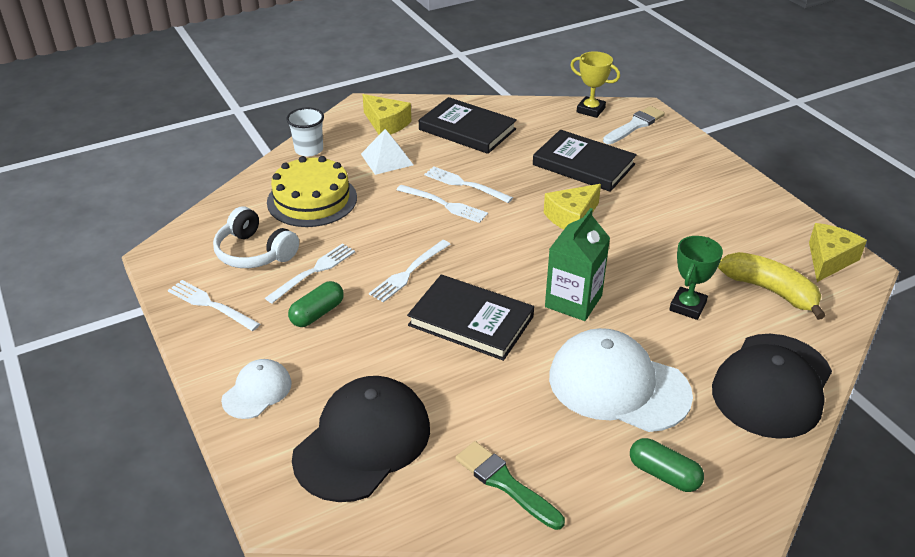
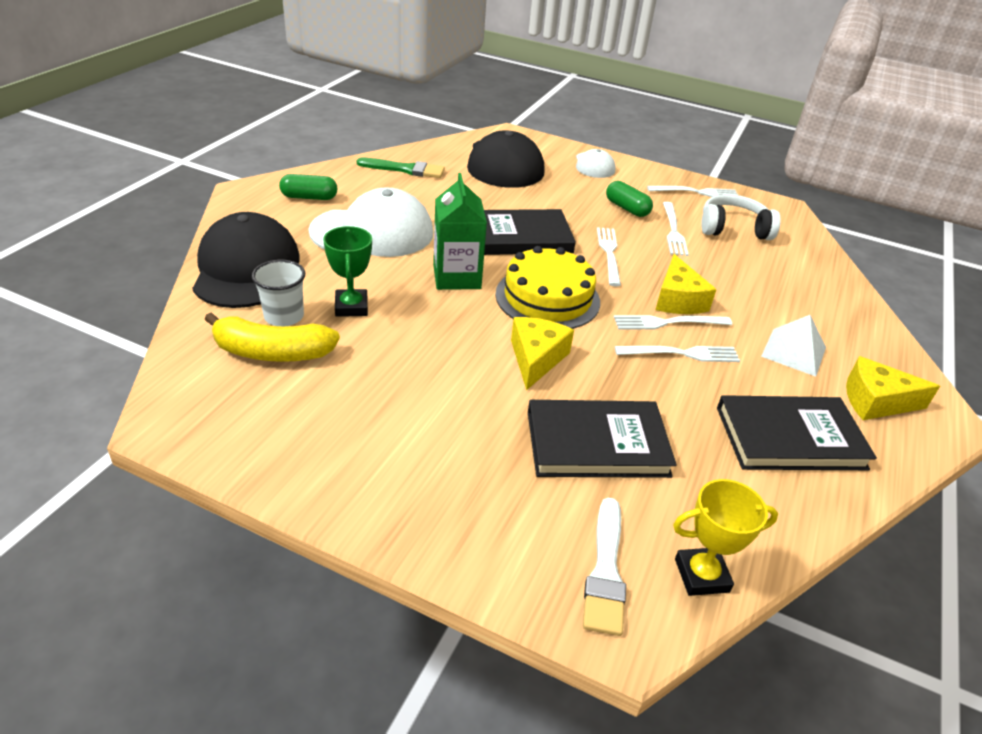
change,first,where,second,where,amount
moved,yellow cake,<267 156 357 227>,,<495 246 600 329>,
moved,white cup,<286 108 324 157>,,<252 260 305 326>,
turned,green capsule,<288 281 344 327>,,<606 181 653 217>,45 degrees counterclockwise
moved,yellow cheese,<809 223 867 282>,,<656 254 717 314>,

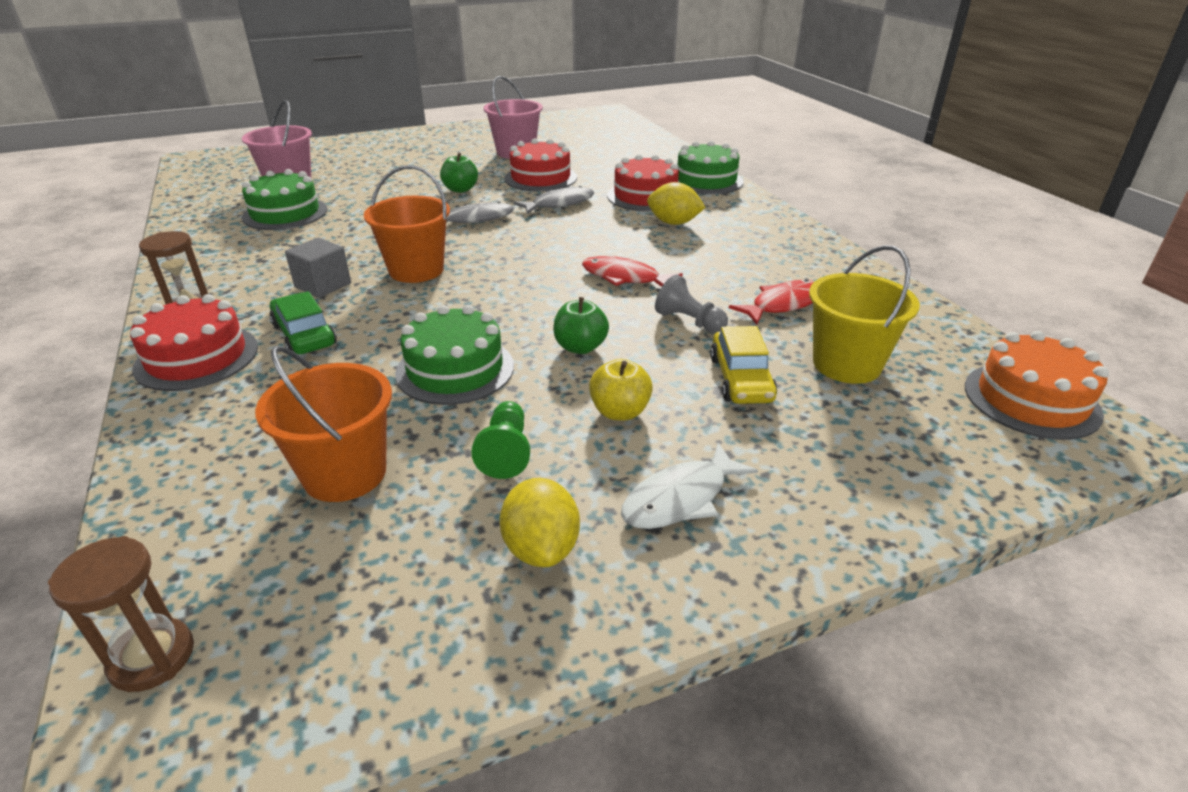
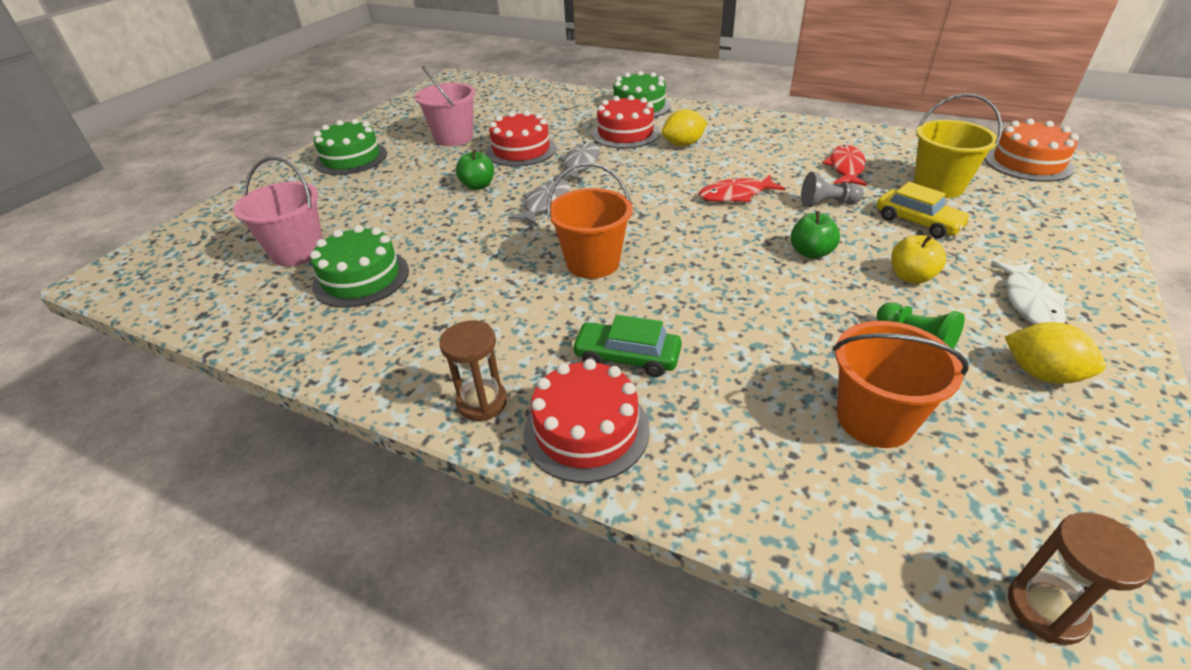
change,first,where,second,where,amount
removed,grey cube,<285 238 351 298>,,,
moved,green cake,<395 305 514 405>,,<314 119 387 175>,

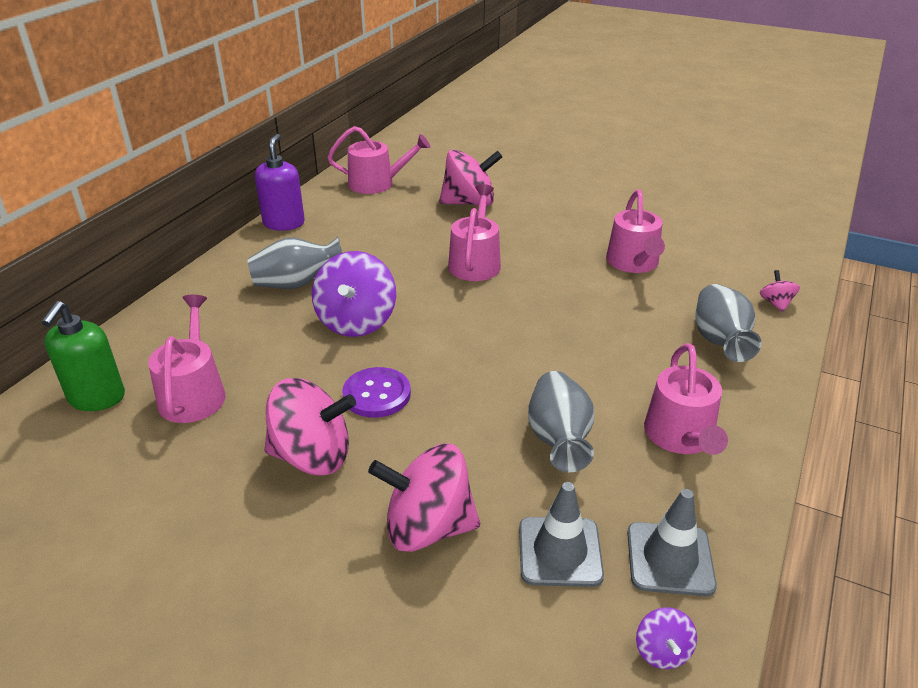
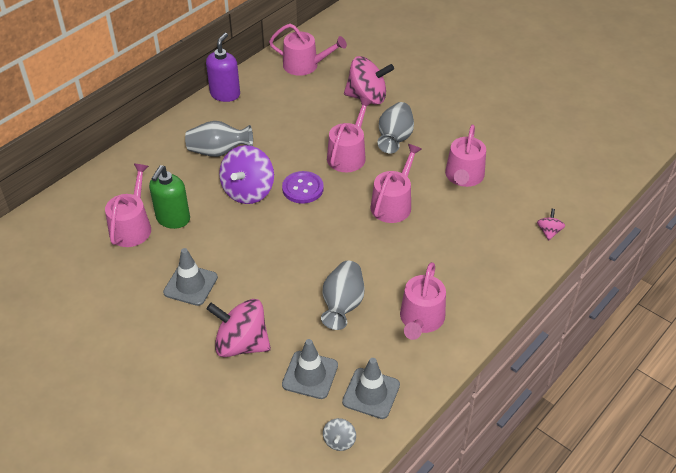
change,first,where,second,where,amount
moved,green soap dispenser,<41 301 125 411>,,<149 165 190 229>,
replaced,pink spinning top,<265 378 356 476>,grey traffic cone,<163 248 218 306>,
moved,purple button,<342 367 411 418>,,<282 171 324 204>,
recoloured,purple spinning top,<636 607 697 669>,grey spinning top,<323 418 356 451>,
moved,grey vase,<695 284 762 362>,,<377 102 414 154>,
added,,,pink watering can,<370 144 422 223>,

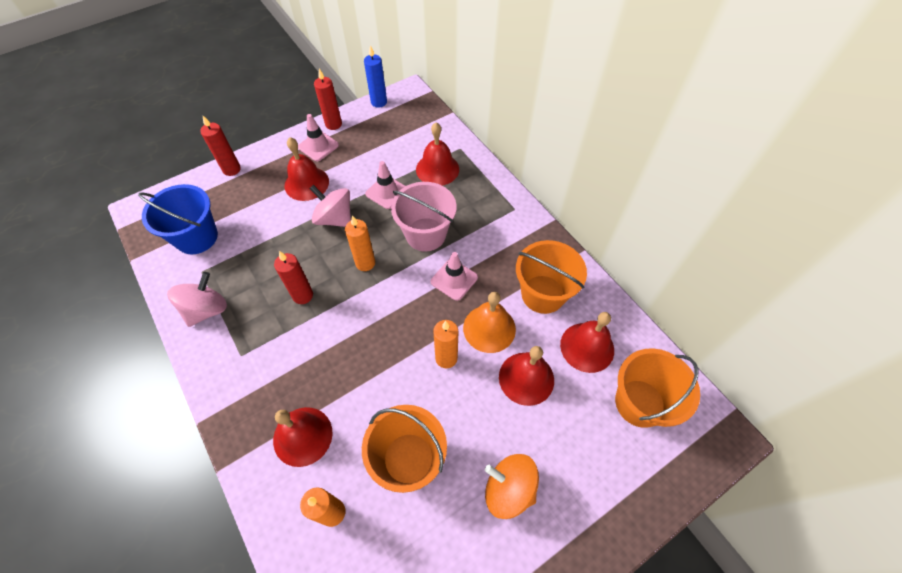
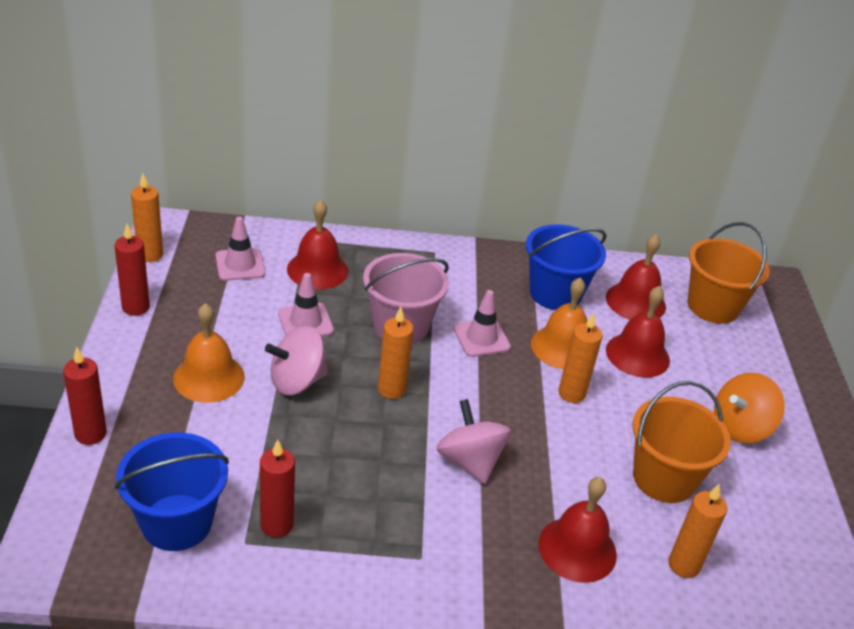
change,first,where,second,where,amount
moved,pink spinning top,<167 272 227 327>,,<436 399 512 484>,
moved,red candle,<274 251 313 304>,,<260 439 295 538>,
recoloured,red bell,<284 137 329 201>,orange bell,<173 303 245 403>,
moved,pink traffic cone,<298 114 339 161>,,<215 217 265 281>,
recoloured,blue candle,<364 45 387 108>,orange candle,<131 173 163 262>,
recoloured,orange bucket,<516 240 587 314>,blue bucket,<526 224 607 310>,

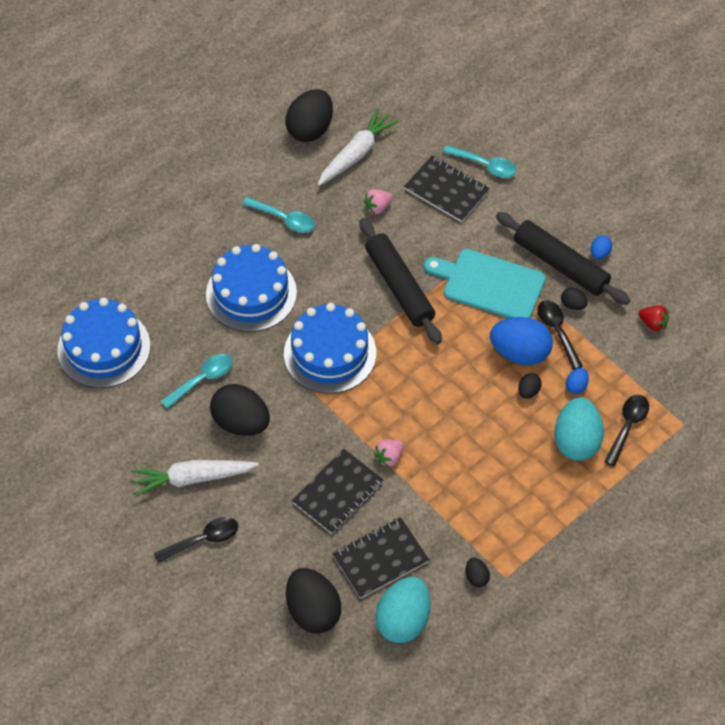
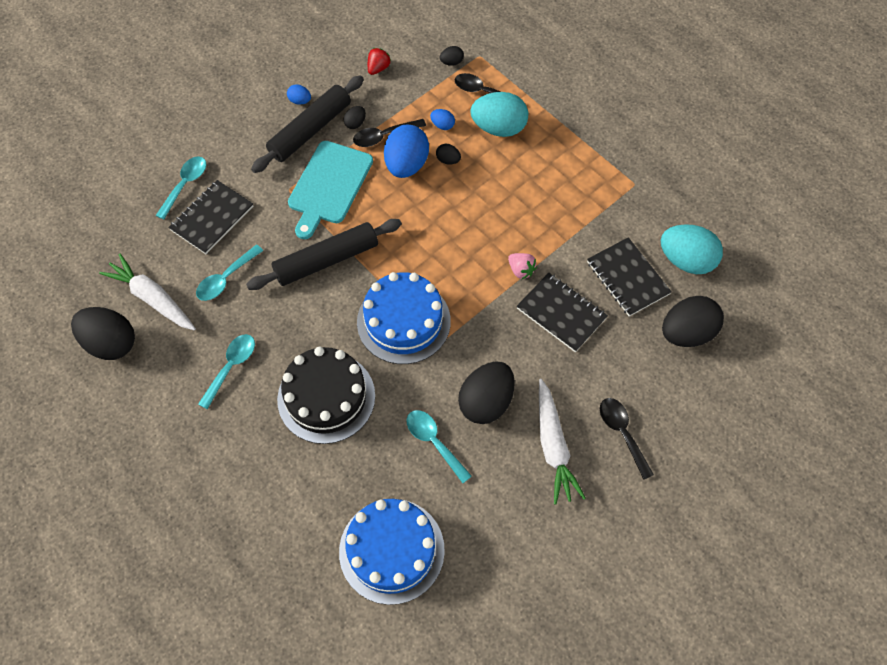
change,first,where,second,where,amount
recoloured,blue cake,<206 244 297 332>,black cake,<277 347 375 444>,
replaced,pink strawberry,<364 189 393 214>,turquoise spoon,<196 245 263 301>,
moved,black egg,<466 558 490 587>,,<440 46 464 66>,

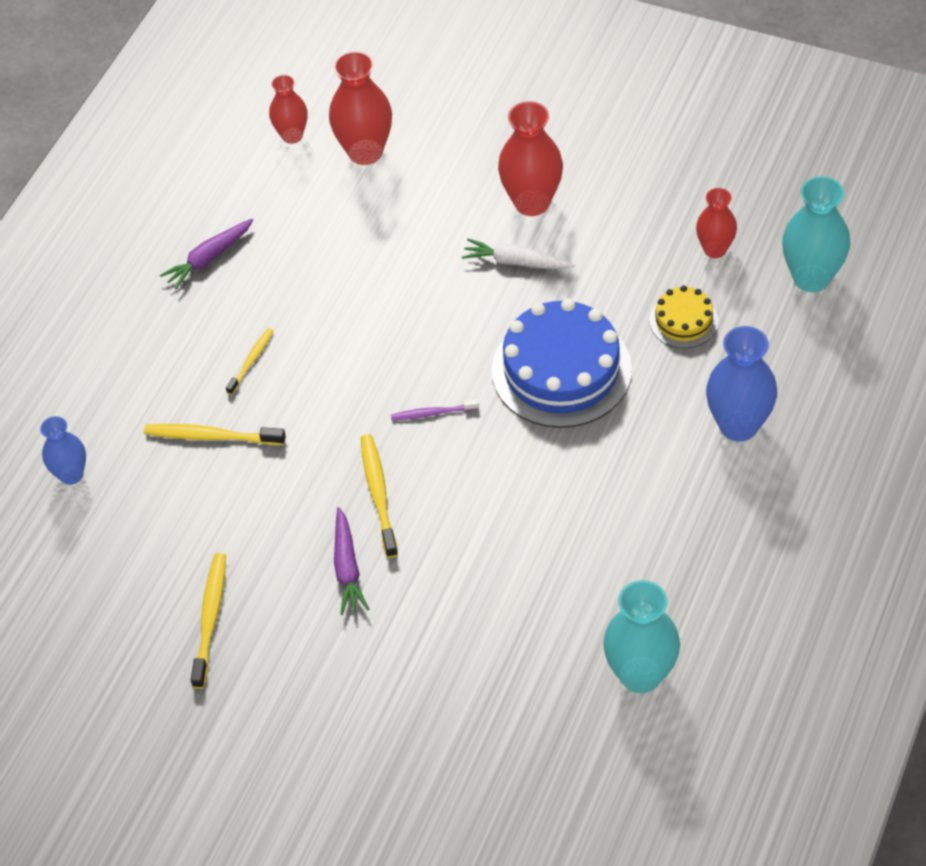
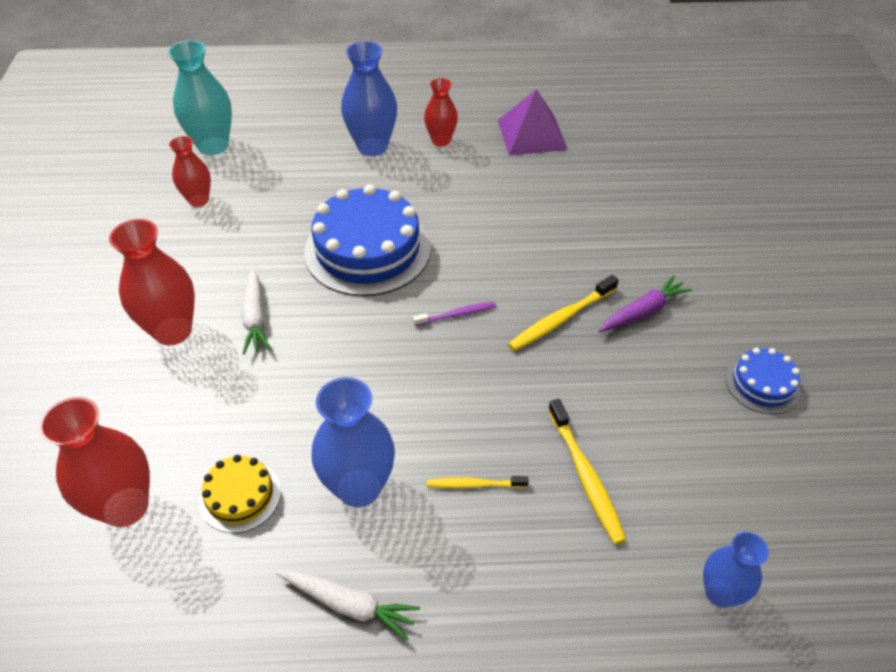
change,first,where,second,where,amount
recoloured,purple carrot,<160 219 253 290>,white carrot,<276 570 420 641>,
replaced,yellow toothbrush,<191 553 226 689>,blue cake,<726 348 801 414>,
moved,red vase,<269 74 307 144>,,<424 78 458 147>,
turned,purple toothbrush,<391 399 479 421>,,<413 302 496 326>,75 degrees counterclockwise
removed,turquoise vase,<603 580 680 693>,,,
moved,yellow cake,<650 285 718 348>,,<199 455 281 533>,
added,,,blue vase,<312 377 395 508>,
added,,,purple pyramid,<498 89 568 156>,

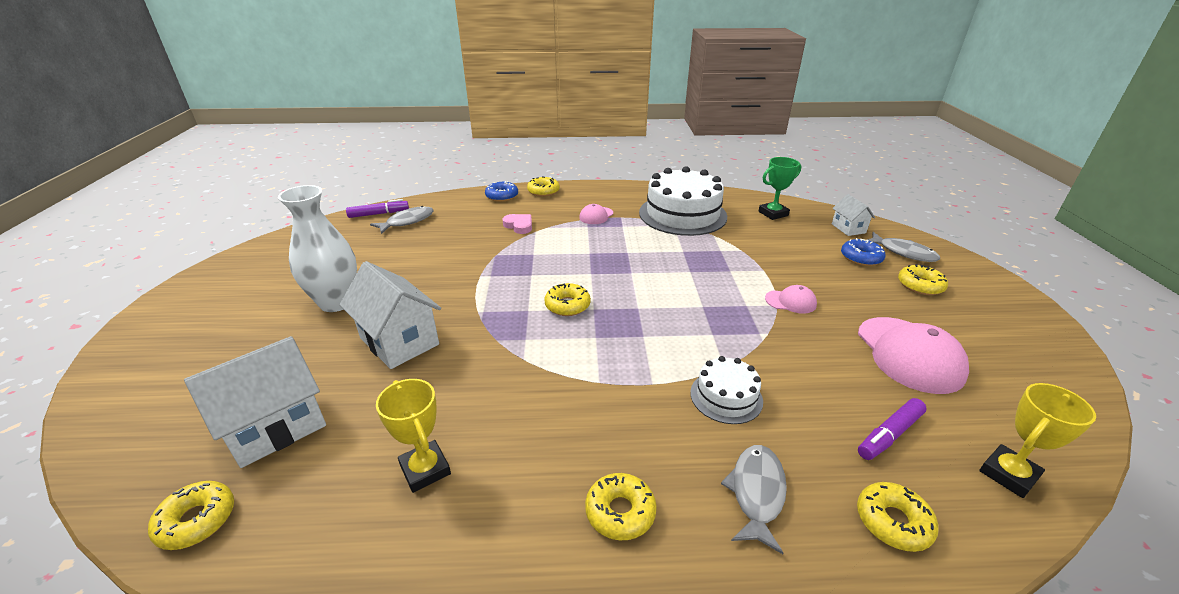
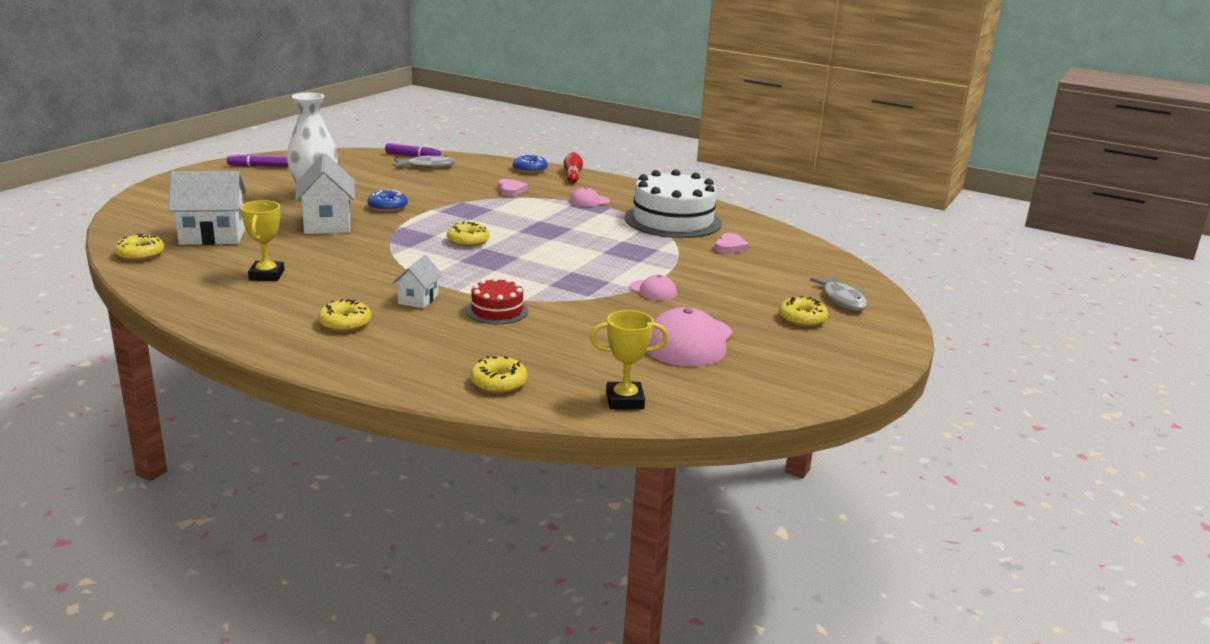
change,first,where,second,where,amount
replaced,yellow donut,<527 176 560 197>,red bowling pin,<564 152 583 183>,
recoloured,white cake,<690 356 763 424>,red cake,<466 277 528 324>,
removed,grey fish,<721 445 787 554>,,,
removed,green trophy,<758 157 801 220>,,,
moved,white house,<832 194 875 236>,,<393 255 443 308>,
moved,blue donut,<841 238 886 266>,,<367 190 408 212>,
moved,purple marker,<858 398 927 460>,,<227 153 289 167>,
added,,,pink heart,<715 233 749 254>,

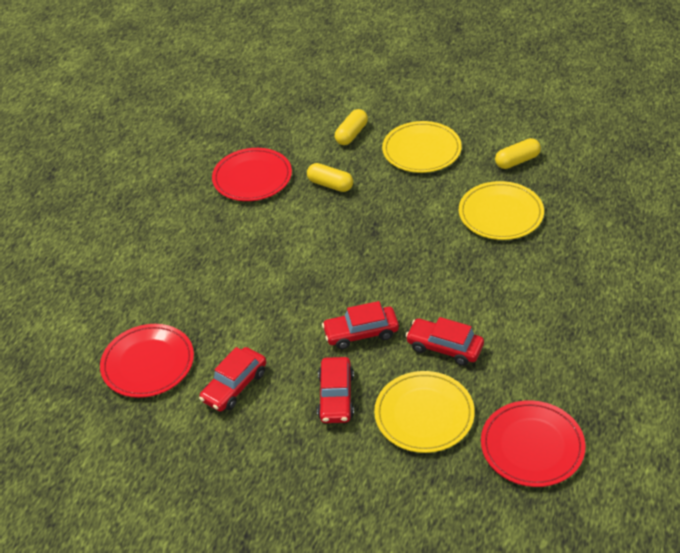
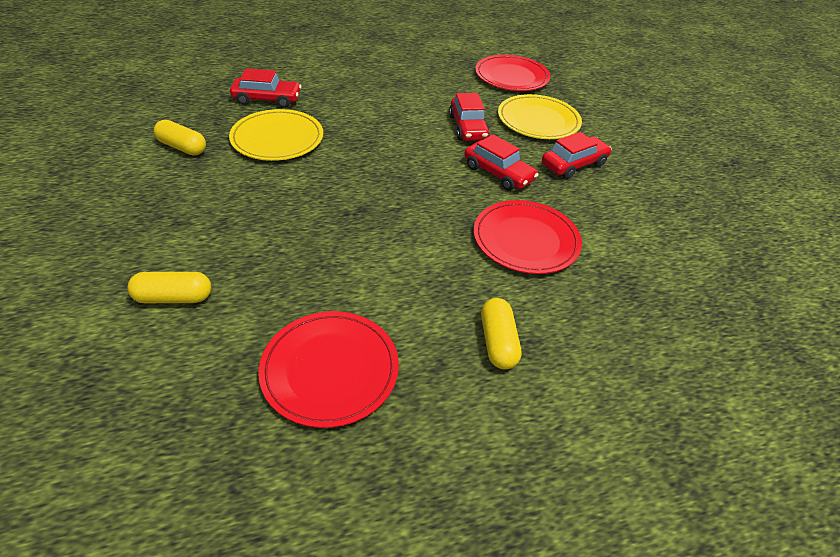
change,first,where,second,where,amount
moved,red plate,<100 324 194 398>,,<473 200 582 274>,
moved,red car,<199 347 266 412>,,<230 68 301 108>,
moved,yellow capsule,<307 163 353 192>,,<481 298 521 370>,
removed,yellow plate,<382 121 462 173>,,,

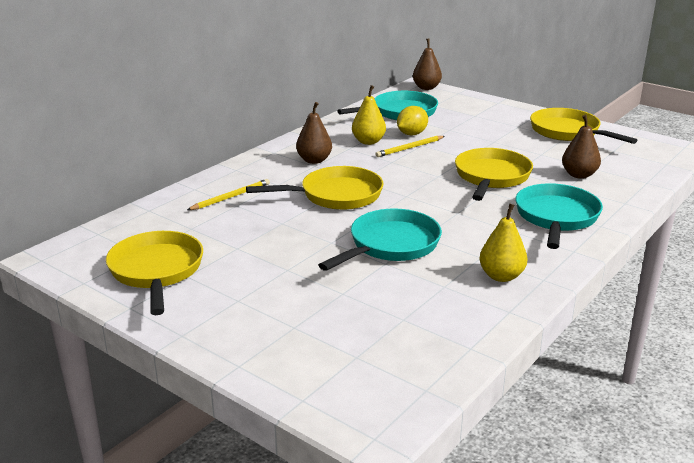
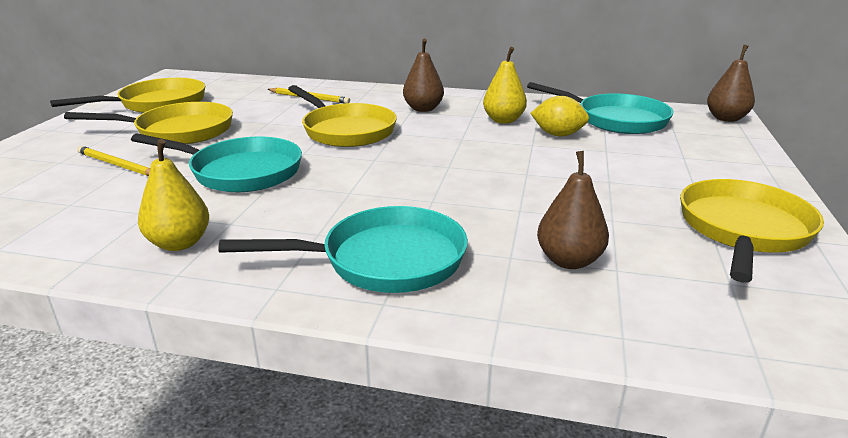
change,first,where,second,where,amount
moved,yellow pencil,<375 136 445 157>,,<77 146 150 176>,
moved,yellow pan,<455 148 533 201>,,<64 102 233 144>,

